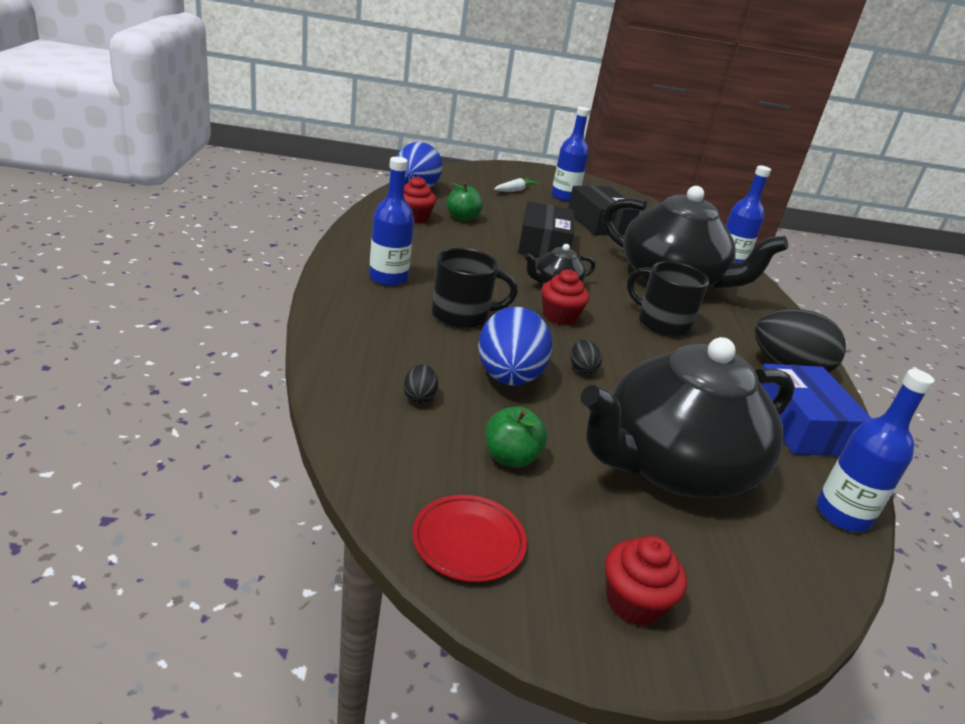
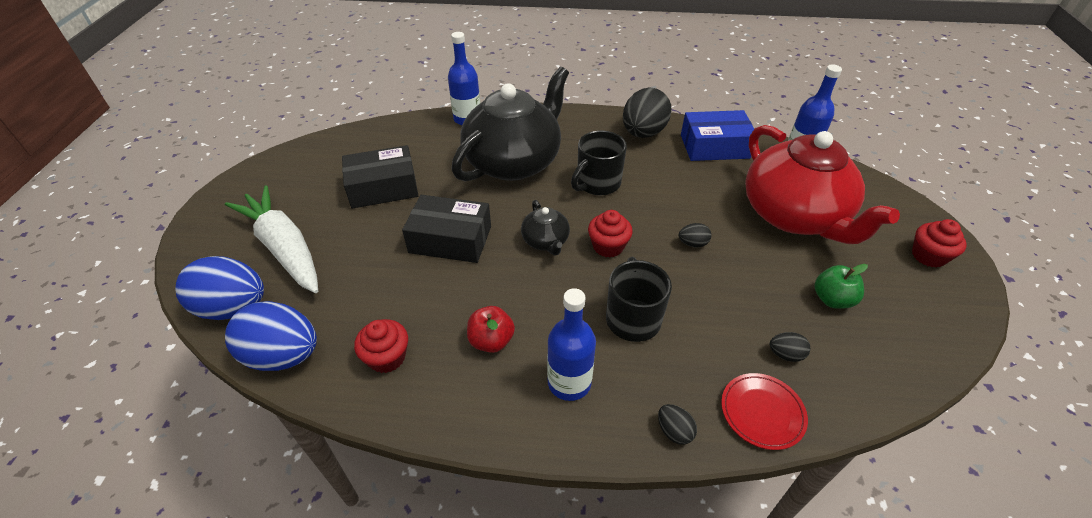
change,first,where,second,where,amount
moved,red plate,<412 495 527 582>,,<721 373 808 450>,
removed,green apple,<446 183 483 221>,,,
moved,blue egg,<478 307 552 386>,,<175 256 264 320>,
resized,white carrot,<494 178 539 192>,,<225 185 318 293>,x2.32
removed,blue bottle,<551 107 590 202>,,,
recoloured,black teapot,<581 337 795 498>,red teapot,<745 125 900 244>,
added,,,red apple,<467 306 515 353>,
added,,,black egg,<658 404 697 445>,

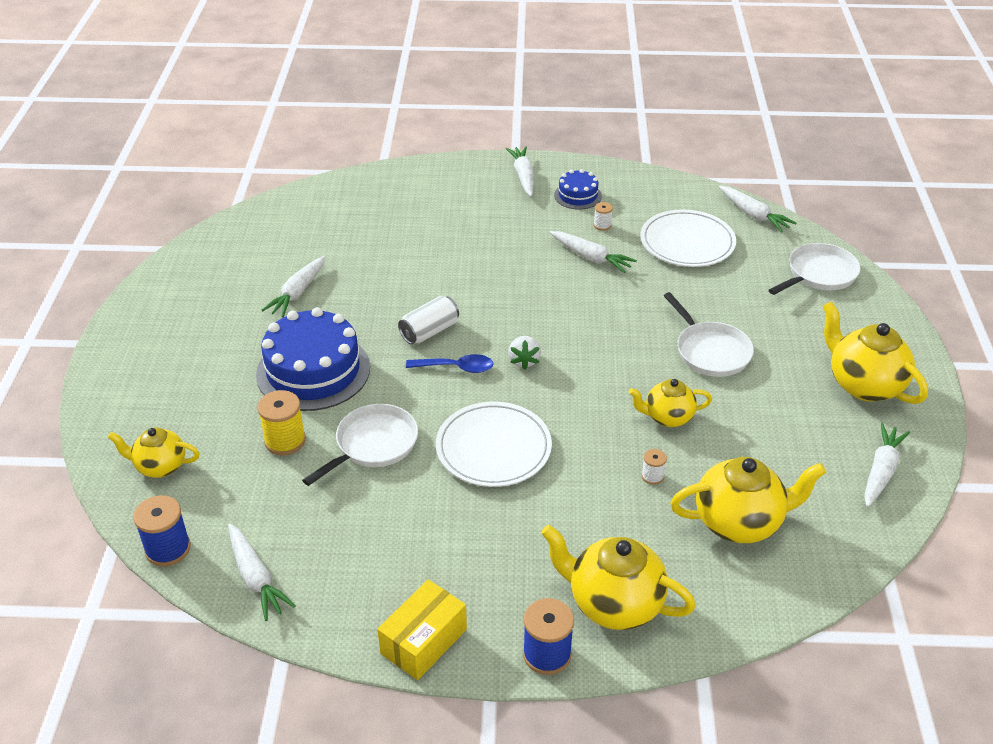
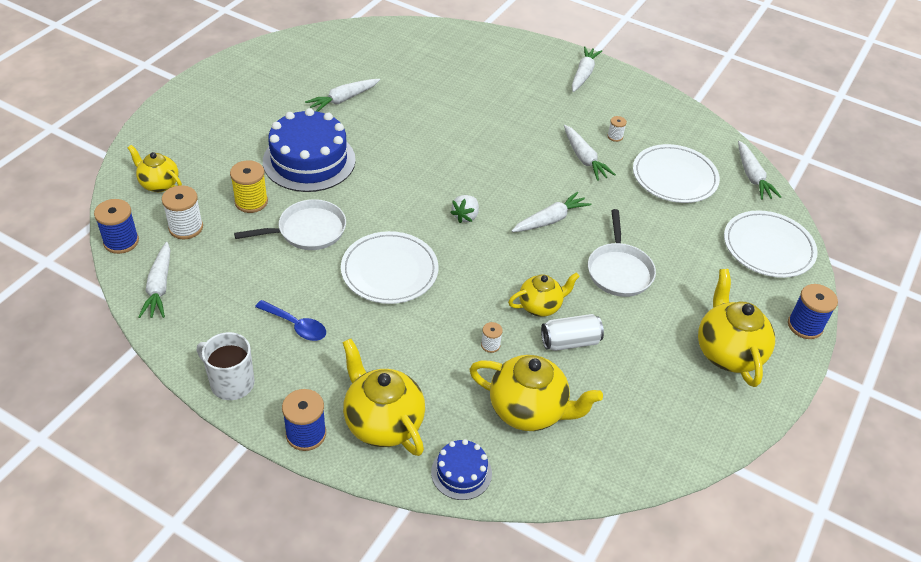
change,first,where,second,where,amount
replaced,yellow box,<377 580 467 680>,white mug,<197 332 255 400>,
moved,white can,<398 296 459 344>,,<541 314 604 351>,
moved,blue spoon,<406 354 493 373>,,<255 300 326 341>,
moved,blue cake,<554 169 602 210>,,<431 439 492 500>,
turned,yellow teapot,<629 379 712 427>,,<508 272 580 317>,135 degrees clockwise
replaced,white pan,<769 243 861 295>,white plate,<724 210 818 278>,
moved,white carrot,<864 423 910 507>,,<512 191 591 232>,
added,,,white spool,<162 185 203 239>,
added,,,blue spool,<788 284 838 339>,

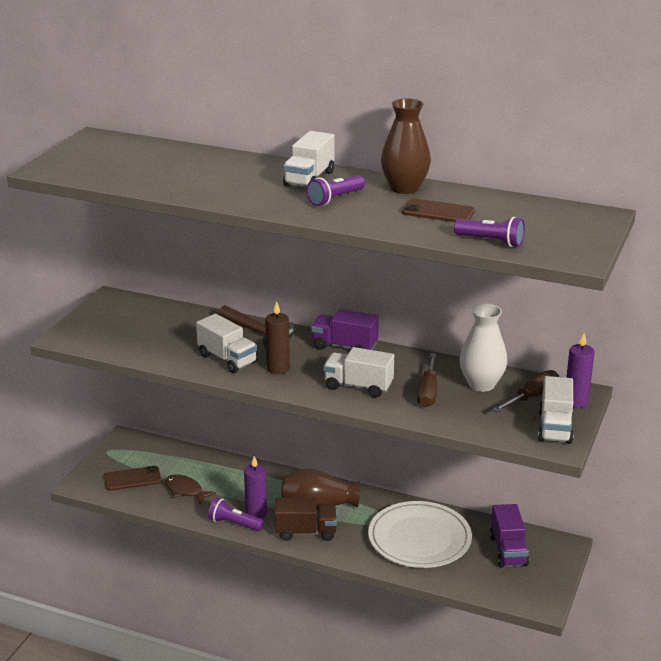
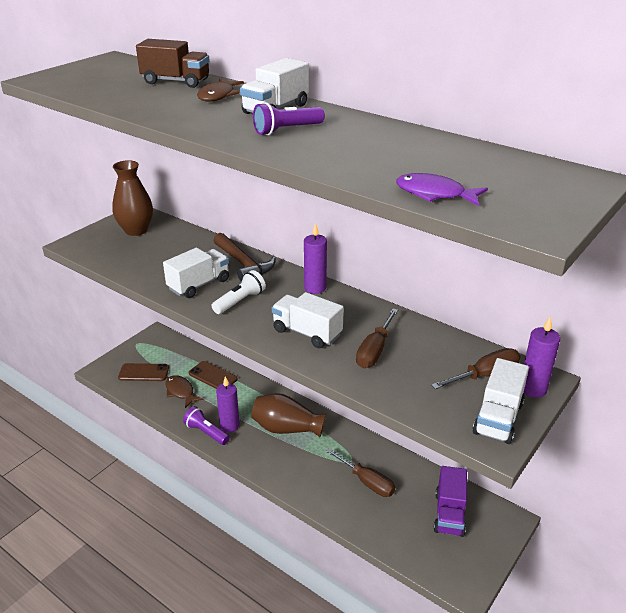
change,first,where,second,where,amount
turned,white truck,<196 314 257 373>,,<163 248 229 298>,105 degrees counterclockwise
replaced,brown candle,<265 301 290 374>,white flashlight,<212 270 266 314>,
moved,brown truck,<275 498 337 541>,,<136 39 210 88>,
replaced,purple truck,<311 309 379 350>,purple candle,<304 223 327 294>,
replaced,white plate,<368 501 472 568>,brown screwdriver,<326 448 395 497>,
moved,brown vase,<381 99 431 194>,,<112 160 153 236>,
moved,brown phone,<402 198 475 222>,,<189 361 237 389>,
replaced,purple flashlight,<454 217 525 247>,purple fish,<396 173 488 206>,
removed,white vase,<460 303 507 392>,,,
added,,,brown fish,<197 79 244 102>,

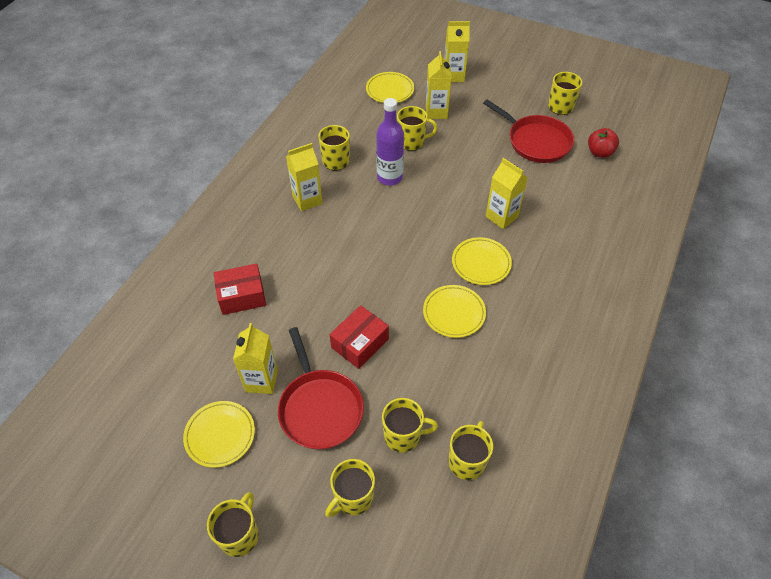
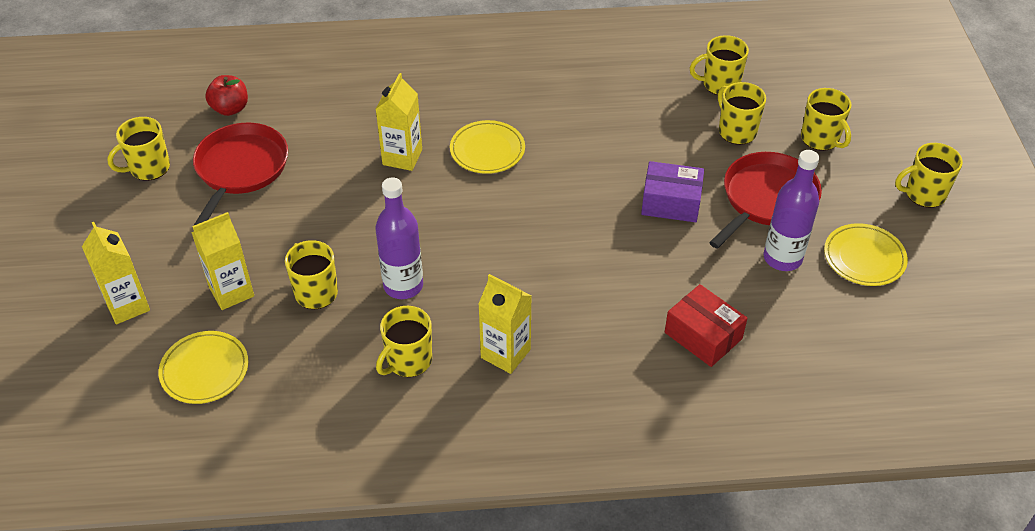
change,first,where,second,where,amount
replaced,yellow carton,<233 323 278 394>,purple bottle,<763 150 819 271>,
turned,yellow mug,<325 459 375 518>,,<801 88 852 151>,45 degrees clockwise
recoloured,red box,<330 305 389 369>,purple box,<641 161 704 222>,
removed,yellow plate,<423 285 486 338>,,,

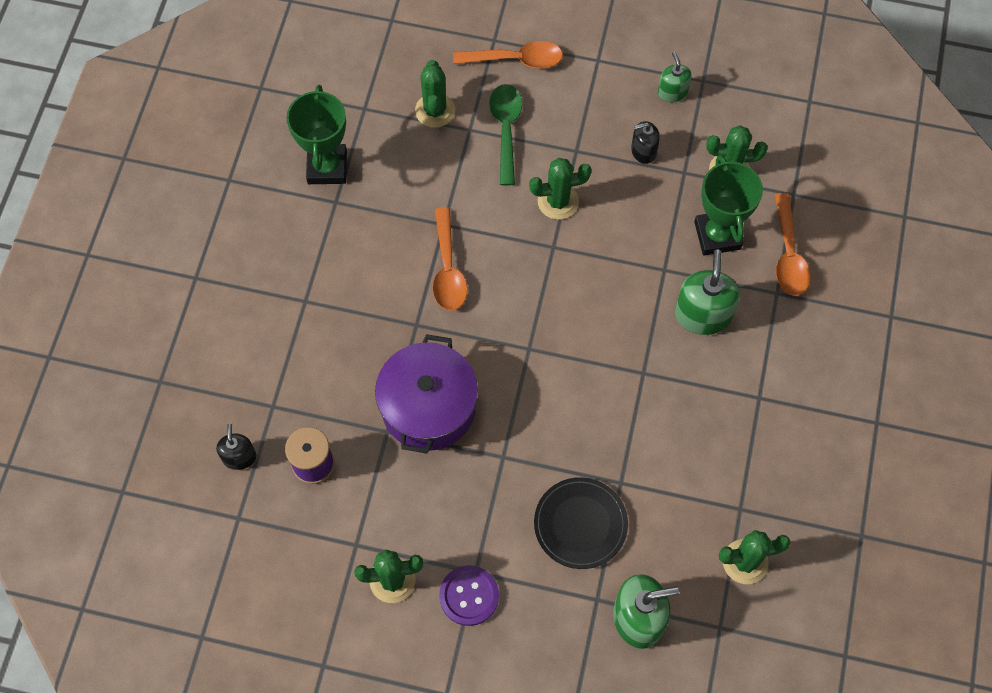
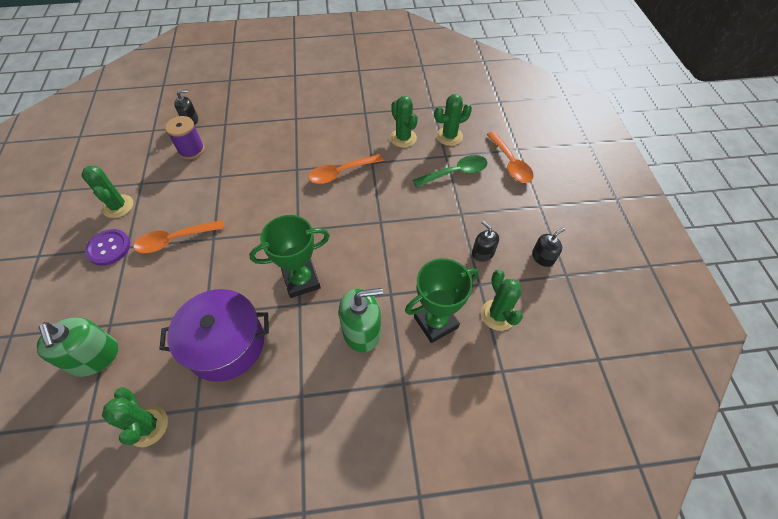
change,first,where,second,where,amount
moved,green trophy,<287 85 347 184>,,<249 215 330 298>,
moved,purple pot,<375 334 478 454>,,<159 289 269 382>,
moved,green cactus,<529 158 592 220>,,<390 96 418 148>,
removed,black plate,<534 477 628 569>,,,
recoloured,green soap dispenser,<658 52 692 102>,black soap dispenser,<532 227 565 267>,
moved,orange spoon,<775 193 811 296>,,<133 220 225 254>,

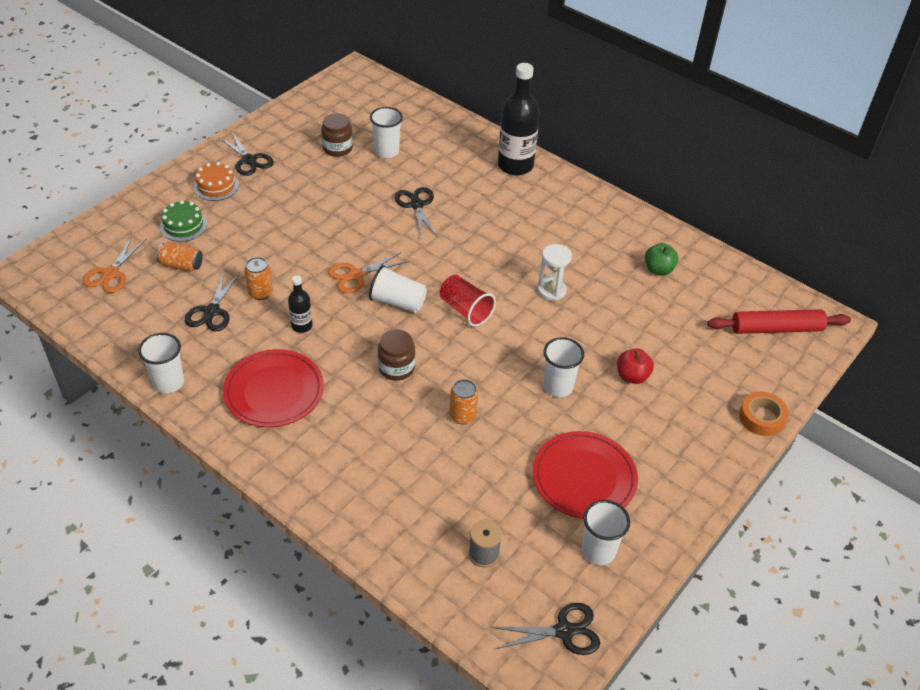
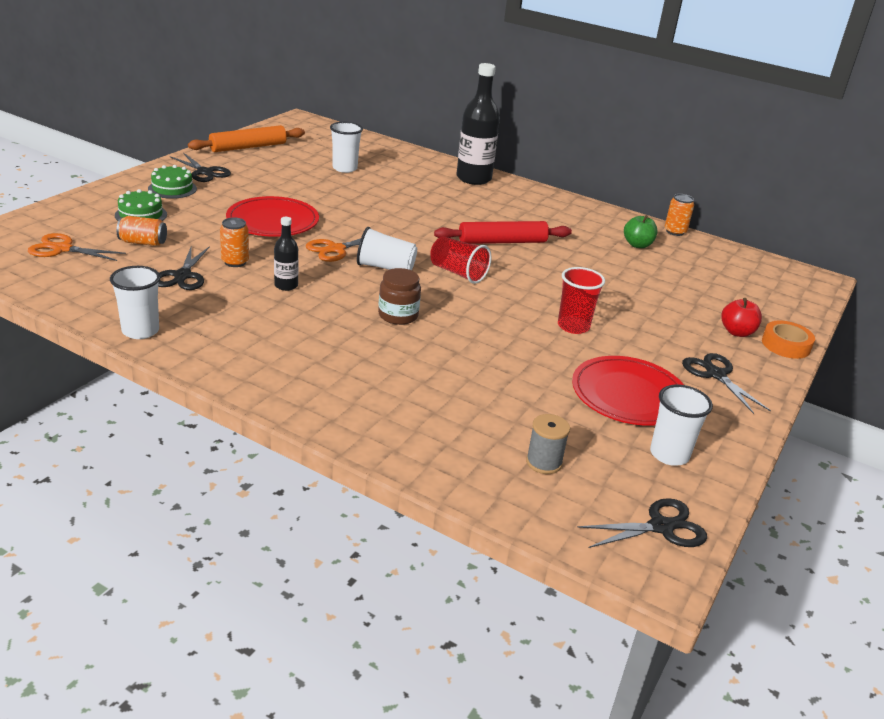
change,first,where,second,where,amount
turned,orange scissors,<83 236 146 293>,,<28 233 126 261>,90 degrees clockwise
recoloured,orange cake,<193 162 239 201>,green cake,<148 165 197 199>,
moved,red plate,<223 349 324 427>,,<226 196 319 237>,
removed,brown jar,<321 114 353 157>,,,
moved,black scissors,<394 187 437 238>,,<682 353 771 414>,
moved,orange can,<449 379 478 425>,,<665 194 694 236>,
removed,white hourglass,<538 244 572 301>,,,
recoloured,white cup,<543 337 584 397>,red cup,<558 267 605 334>,
moved,red apple,<617 348 654 384>,,<721 298 762 337>,
moved,red rolling pin,<707 309 851 334>,,<434 221 572 244>,
added,,,orange rolling pin,<188 125 305 152>,

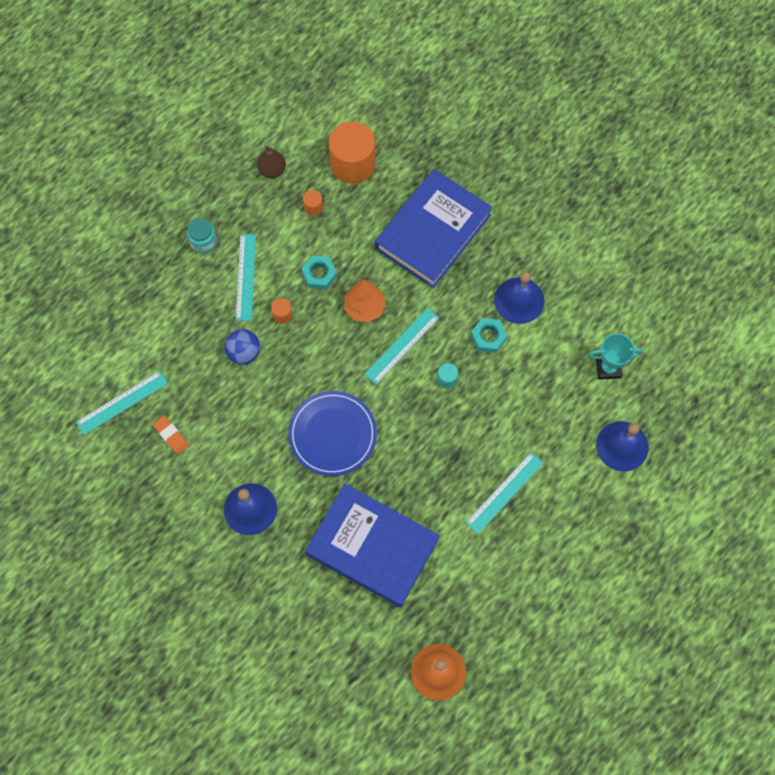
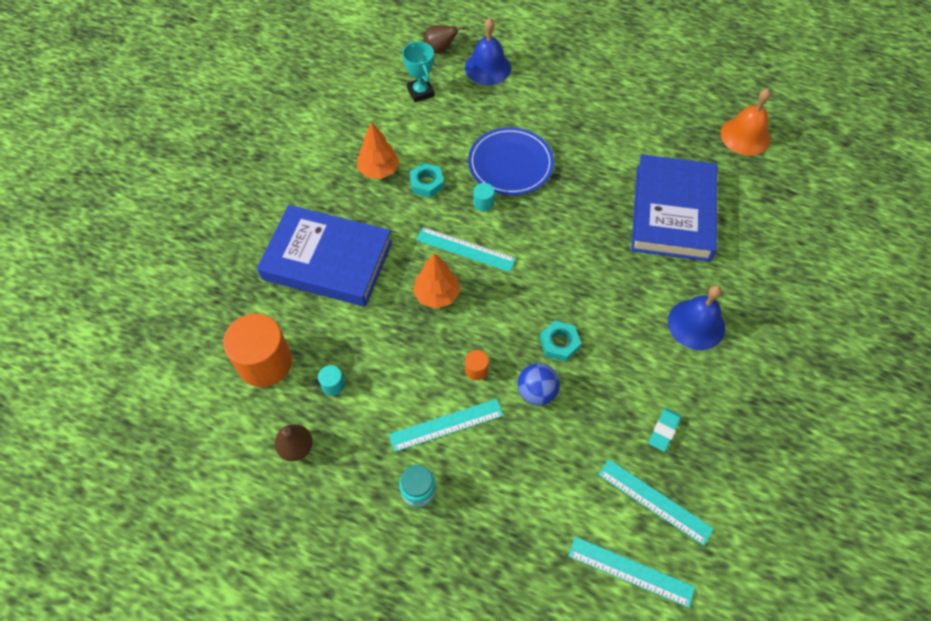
change,first,where,second,where,amount
recoloured,orange eraser,<153 415 189 455>,turquoise eraser,<649 408 681 452>,
moved,blue plate,<288 391 377 476>,,<468 127 554 195>,
moved,turquoise nut,<301 255 337 290>,,<540 321 581 362>,
recoloured,orange cylinder,<303 190 323 216>,turquoise cylinder,<318 365 345 396>,
moved,turquoise ruler,<466 452 543 534>,,<568 537 695 608>,
replaced,blue bell,<494 272 544 324>,orange tree,<357 122 400 179>,
added,,,brown pear,<423 25 465 54>,

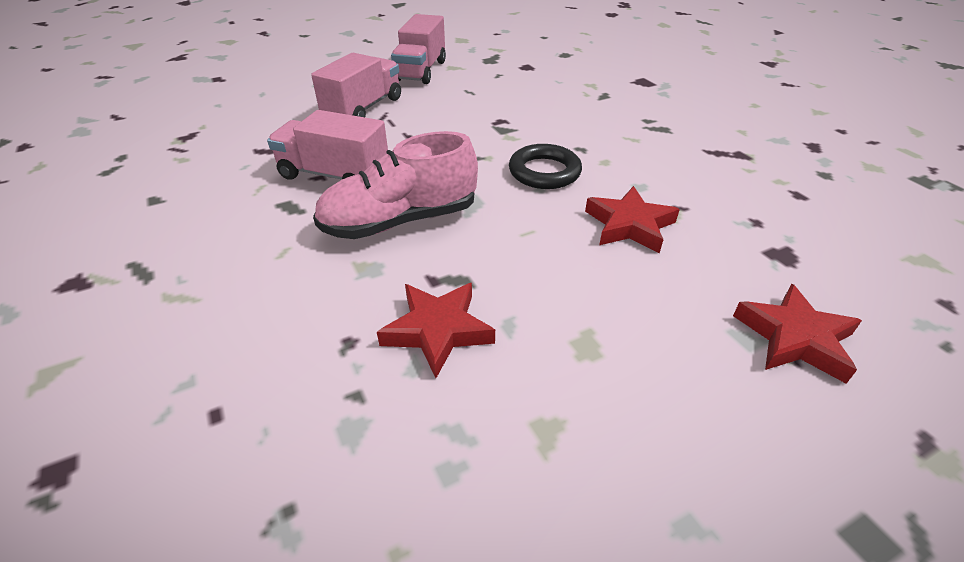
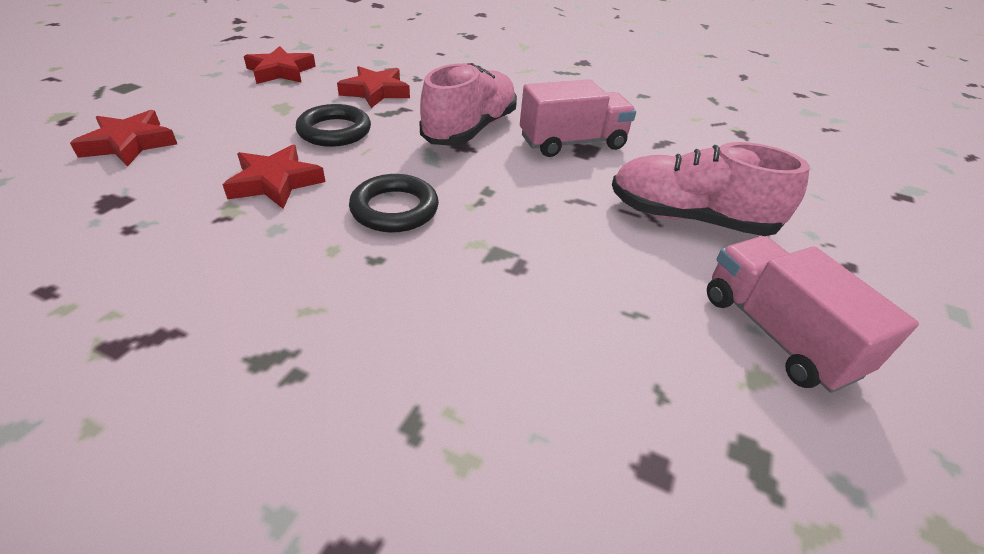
change,first,where,second,where,amount
replaced,pink truck,<311 53 401 117>,pink shoe,<612 142 810 236>,
added,,,red star,<244 46 316 84>,
added,,,black ring,<296 104 371 147>,

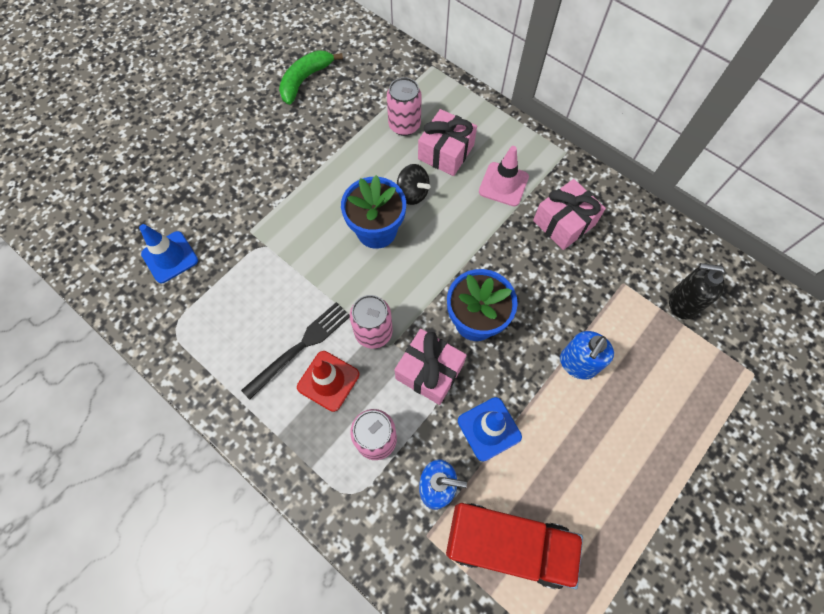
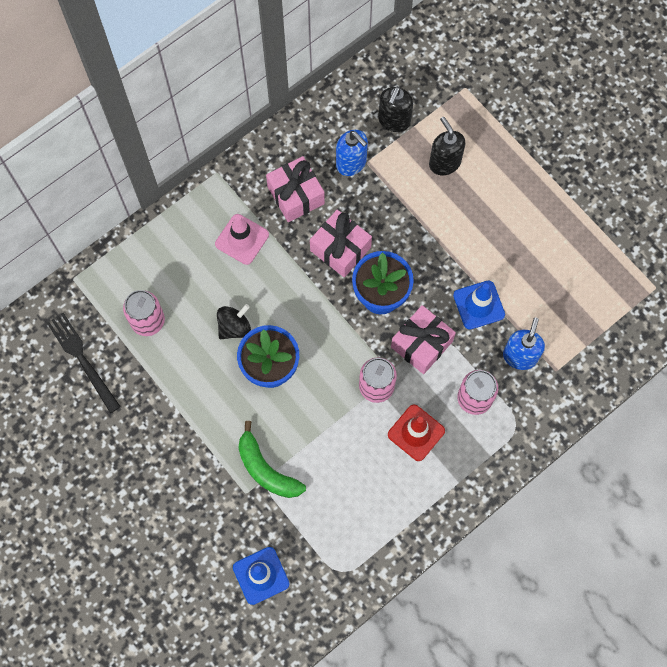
change,first,where,second,where,amount
moved,black fork,<241 302 350 400>,,<47 313 121 413>,
moved,green banana,<279 50 343 105>,,<238 421 306 498>,
moved,pink gift,<418 109 477 176>,,<310 210 372 277>,
removed,red truck,<446 503 583 589>,,,
moved,blue soap dispenser,<560 331 614 380>,,<336 130 368 176>,
added,,,black soap dispenser,<429 117 465 175>,

